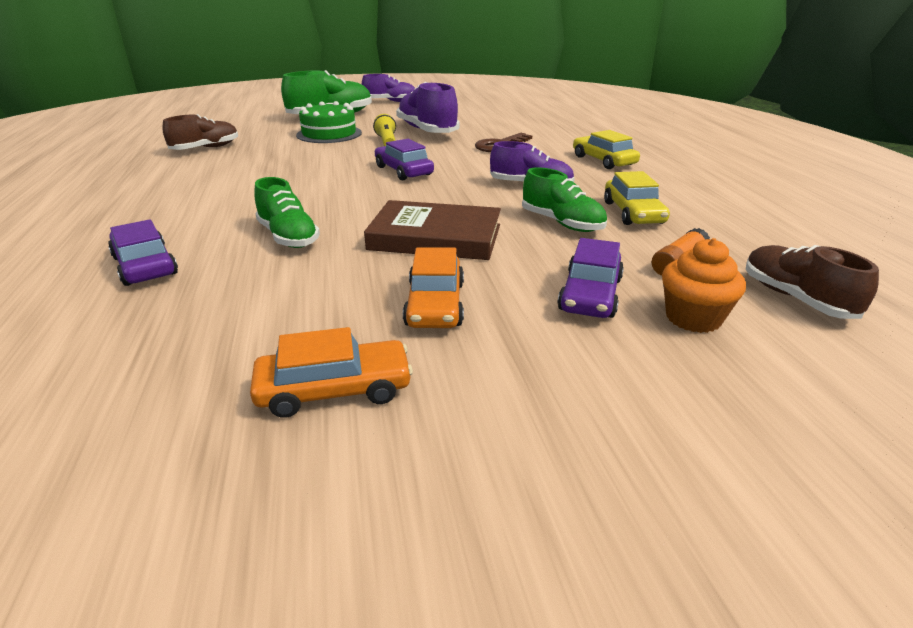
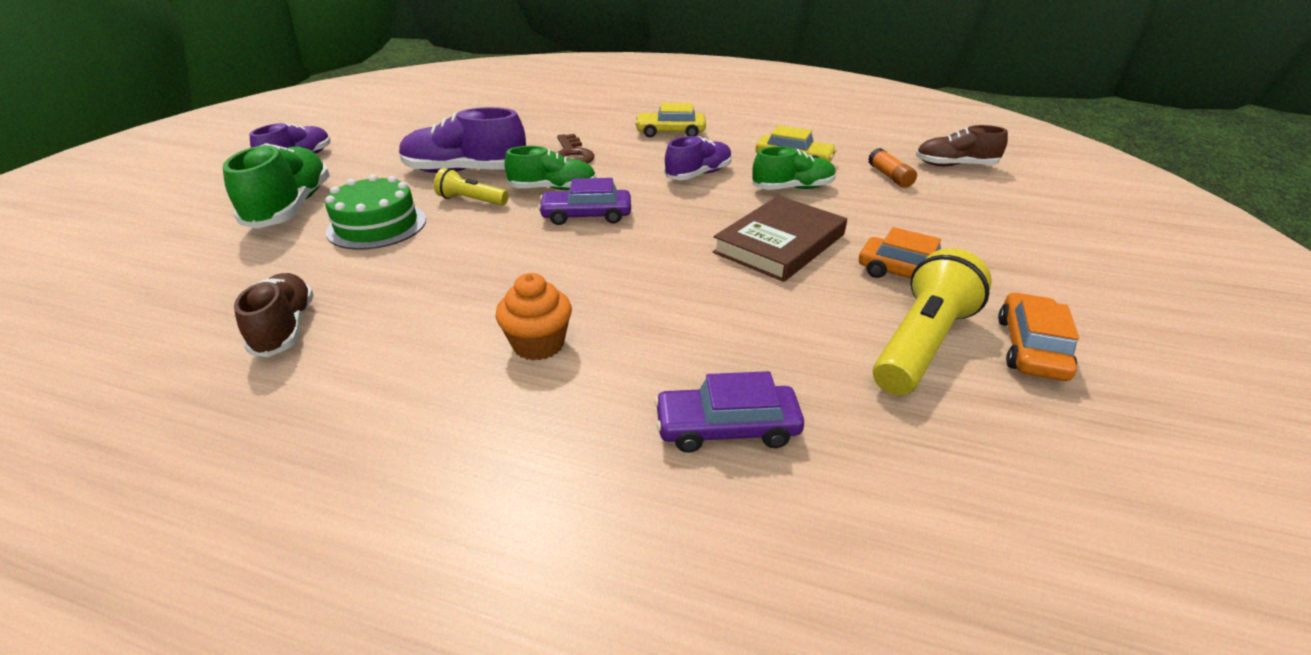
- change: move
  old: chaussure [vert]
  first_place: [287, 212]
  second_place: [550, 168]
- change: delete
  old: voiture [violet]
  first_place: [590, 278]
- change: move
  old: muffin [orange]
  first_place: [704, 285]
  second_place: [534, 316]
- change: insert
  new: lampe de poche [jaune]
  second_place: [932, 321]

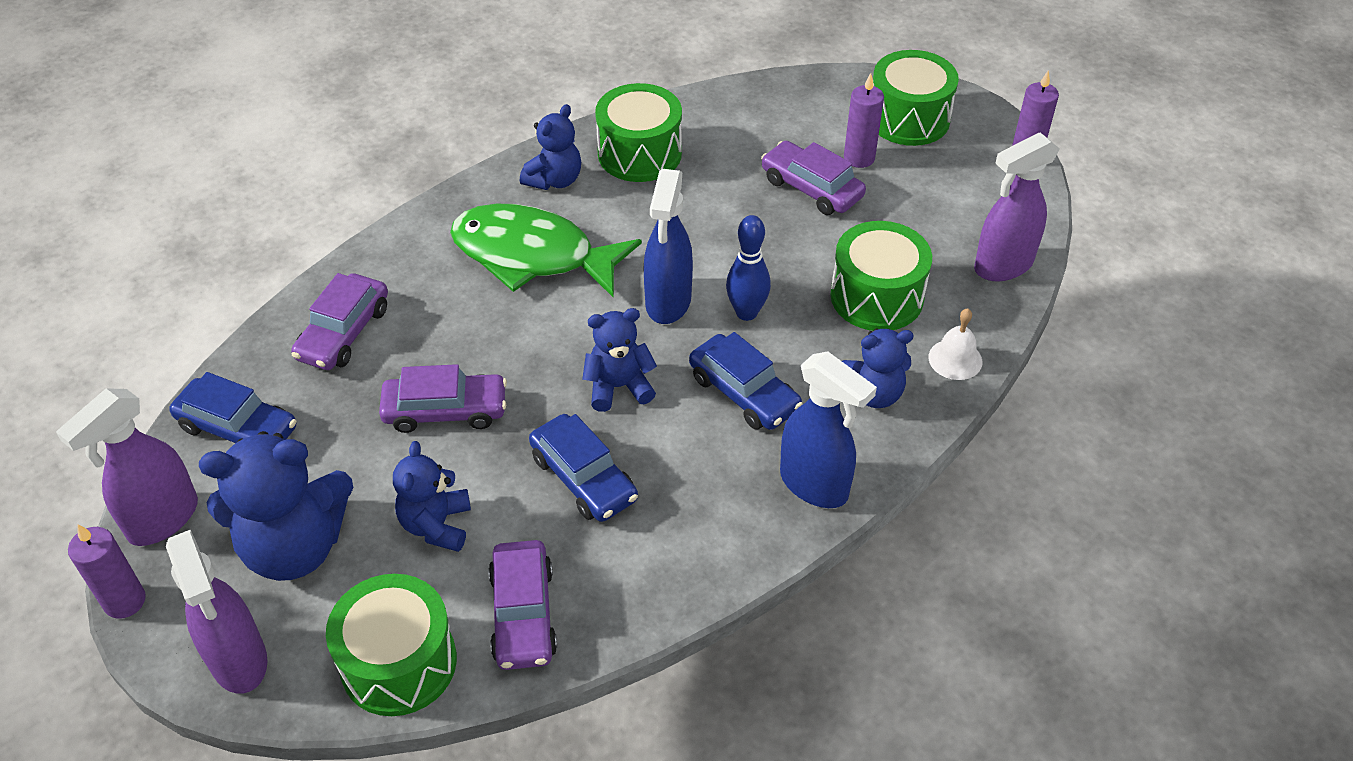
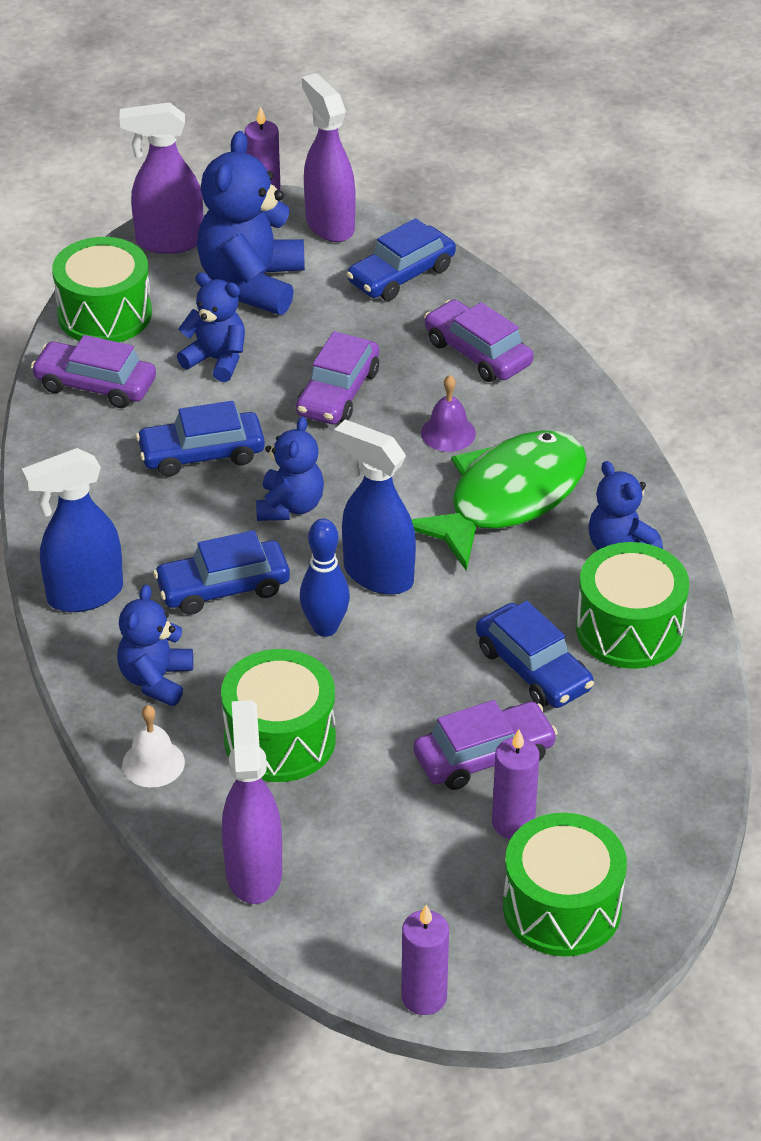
- change: insert
  new: cloche [violet]
  second_place: [448, 413]
- change: insert
  new: voiture [bleu]
  second_place: [535, 654]

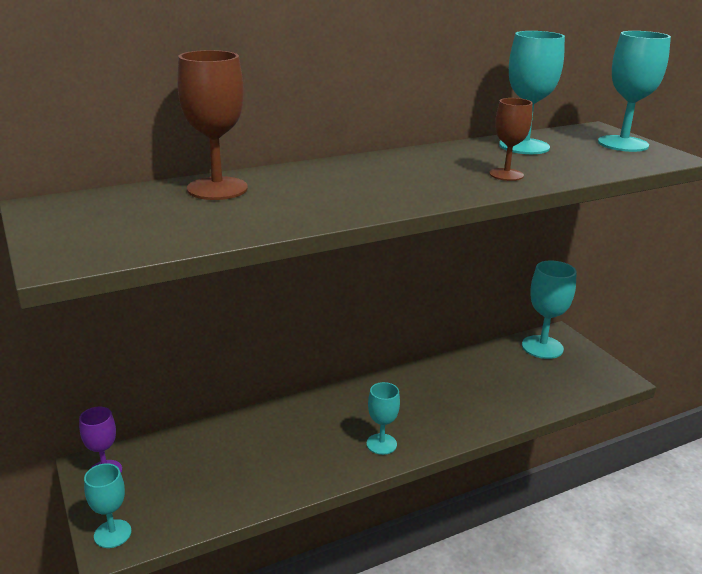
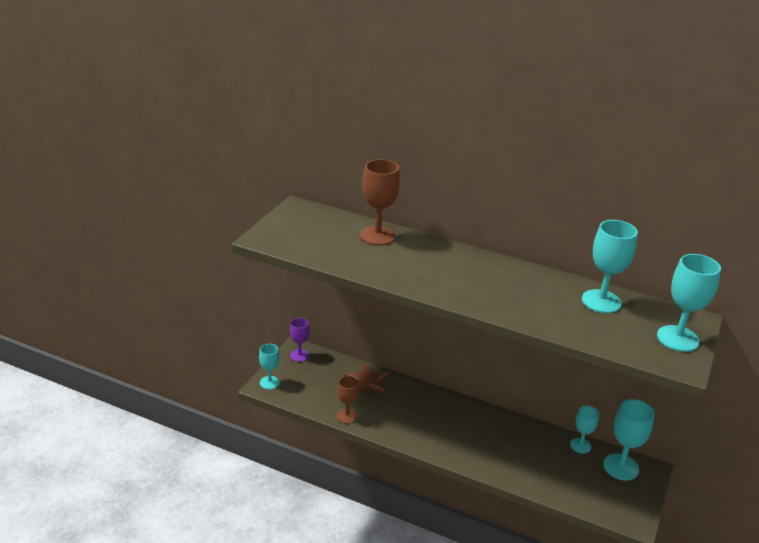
- change: move
  old: verre à pied [turquoise]
  first_place: [383, 418]
  second_place: [584, 429]
- change: move
  old: verre à pied [marron]
  first_place: [510, 139]
  second_place: [348, 400]
- change: insert
  new: étoile [marron]
  second_place: [367, 378]

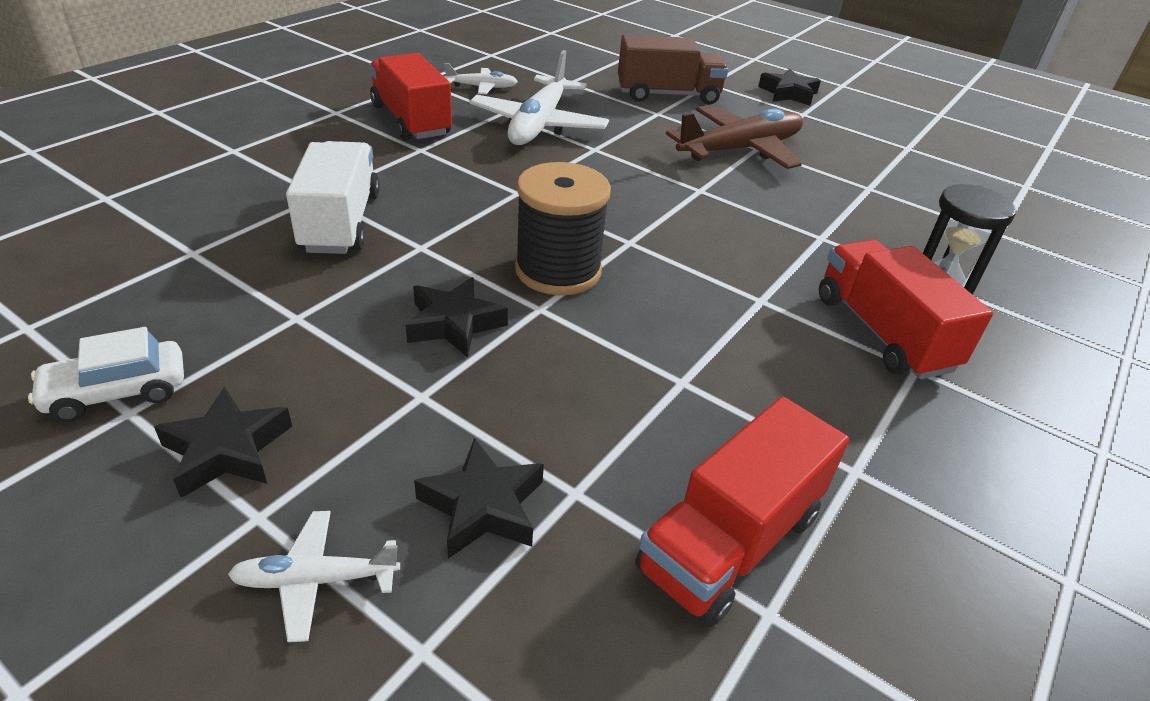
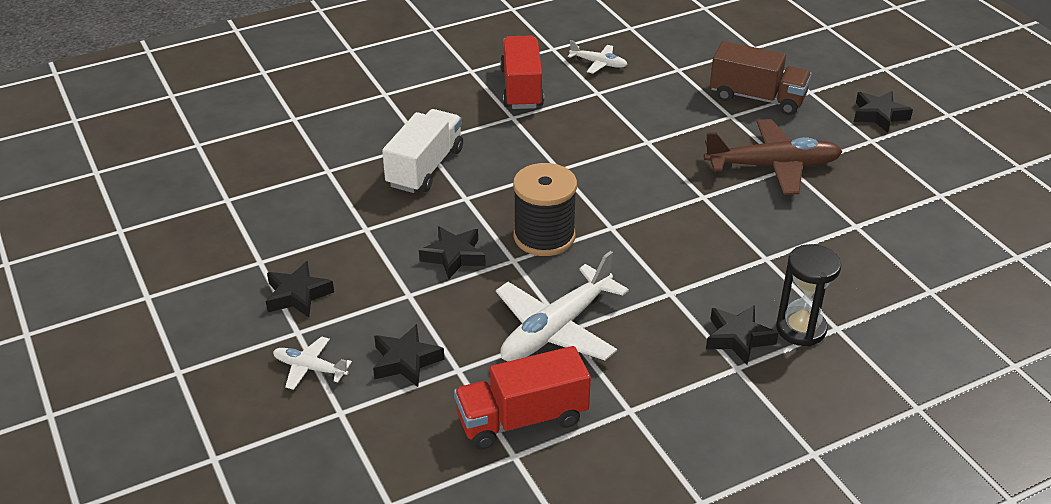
- change: delete
  old: voiture [blanc]
  first_place: [106, 374]
- change: move
  old: avion [blanc]
  first_place: [539, 97]
  second_place: [562, 306]
- change: replace
  old: camion [rouge]
  new: étoile [noir]
  first_place: [906, 309]
  second_place: [742, 335]

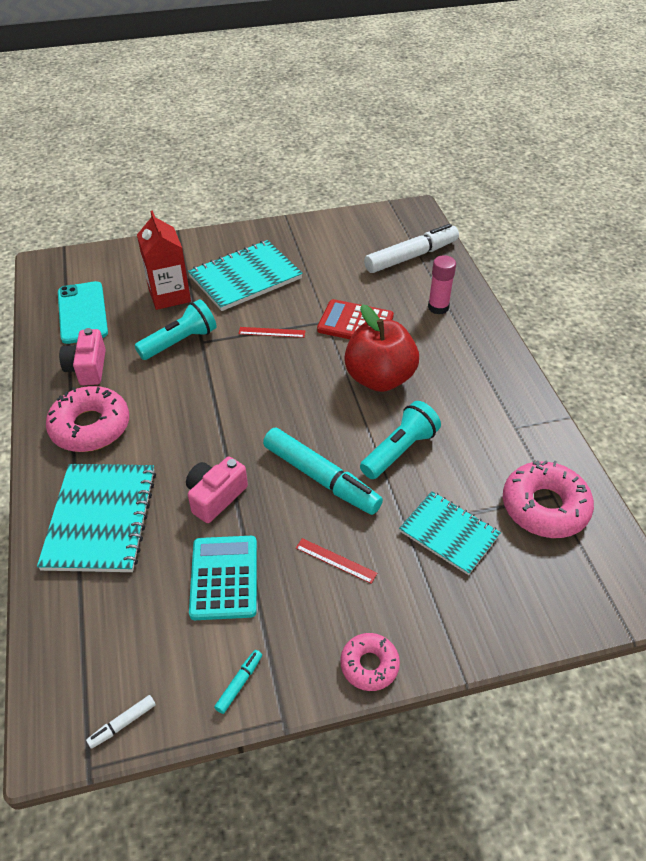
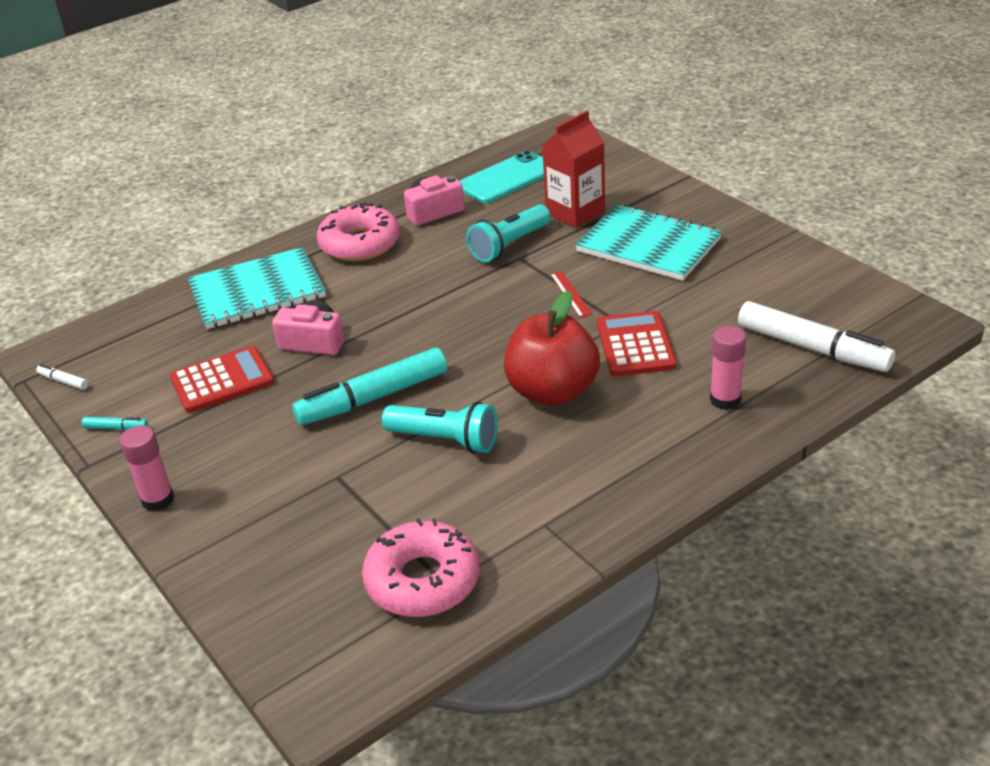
- change: rotate
  old: lampe de poche [turquoise]
  first_place: [176, 329]
  second_place: [508, 233]
  degrees: 105
- change: recolor
  old: calculatrice [turquoise]
  new: calculatrice [rouge]
  first_place: [223, 578]
  second_place: [222, 379]
- change: rotate
  old: feutre [turquoise]
  first_place: [323, 471]
  second_place: [369, 386]
  degrees: 45
- change: delete
  old: règle [rouge]
  first_place: [336, 561]
- change: replace
  old: beignet [rose]
  new: bâton de colle [rose]
  first_place: [370, 662]
  second_place: [147, 468]
- change: delete
  old: carnet [turquoise]
  first_place: [450, 533]

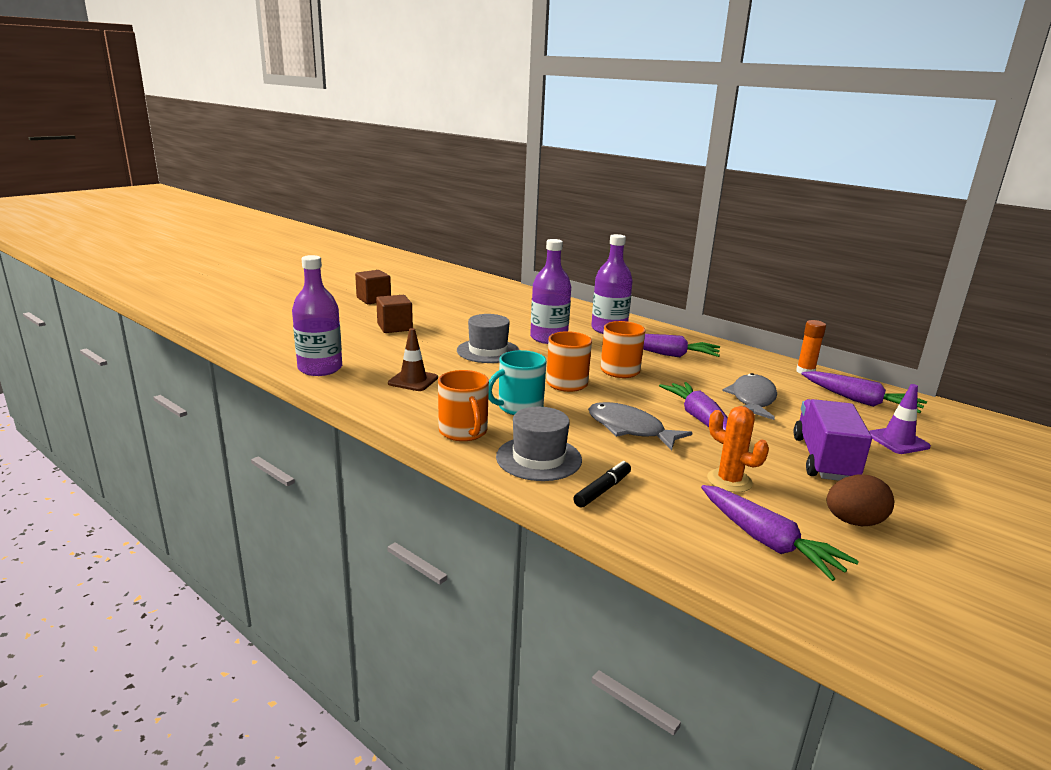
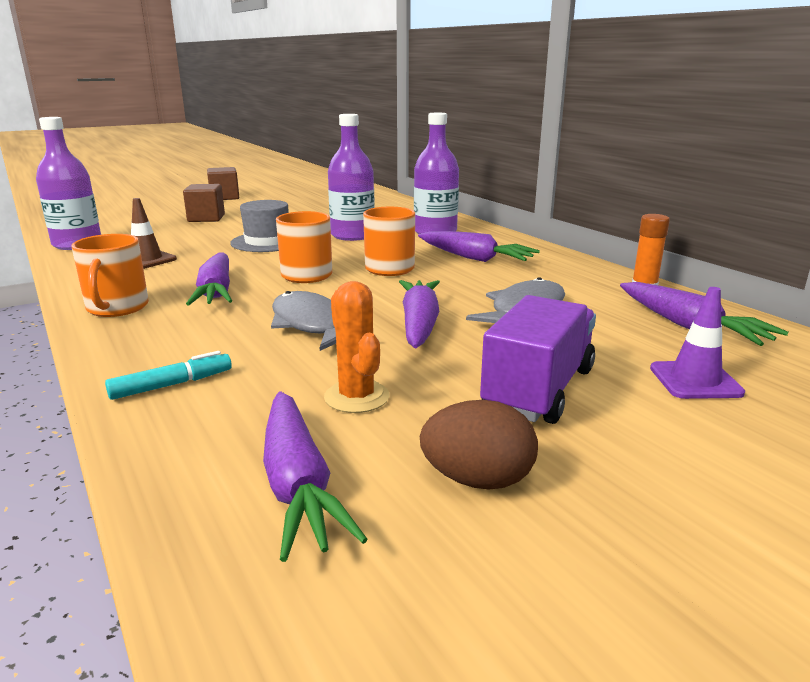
- change: replace
  old: tasse [turquoise]
  new: carotte [violet]
  first_place: [517, 382]
  second_place: [209, 279]
- change: delete
  old: chapeau [gris]
  first_place: [539, 444]
- change: recolor
  old: feutre [noir]
  new: feutre [turquoise]
  first_place: [602, 484]
  second_place: [168, 375]

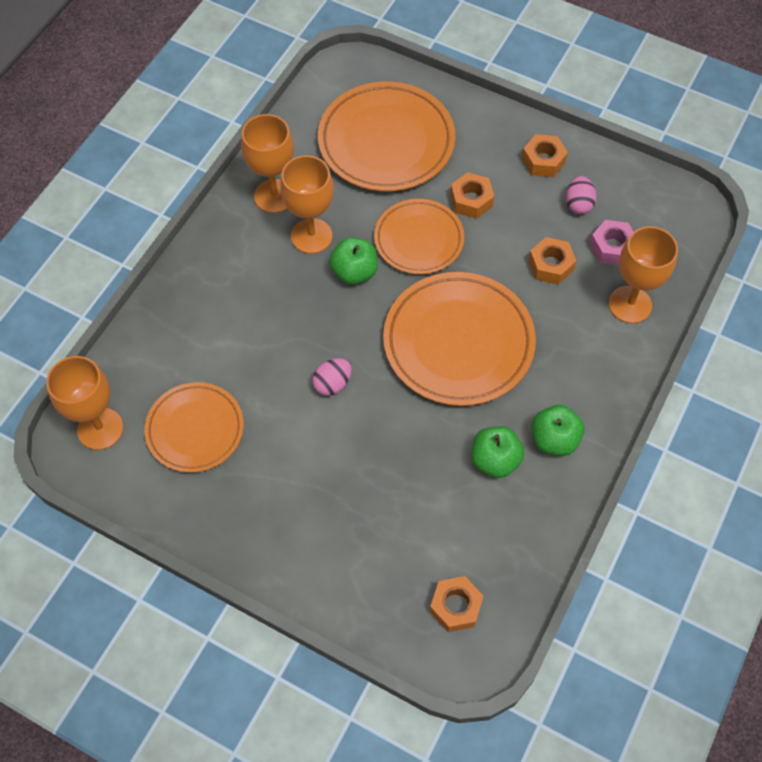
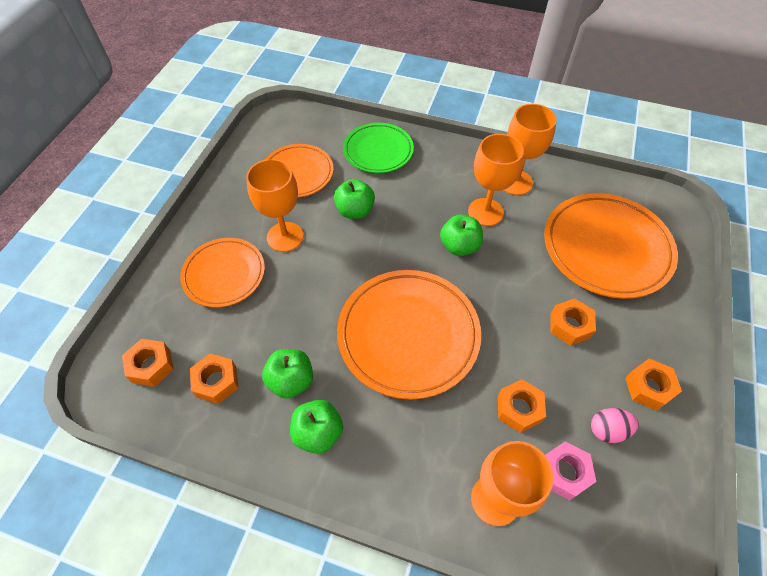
- change: move
  old: verre à pied [orange]
  first_place: [84, 403]
  second_place: [274, 205]
- change: delete
  old: œuf [rose]
  first_place: [332, 377]
- change: move
  old: assiette [orange]
  first_place: [419, 236]
  second_place: [222, 272]
- change: insert
  new: écrou [orange]
  second_place: [214, 378]
- change: insert
  new: pomme [vert]
  second_place: [354, 199]
- change: insert
  new: assiette [vert]
  second_place: [378, 148]

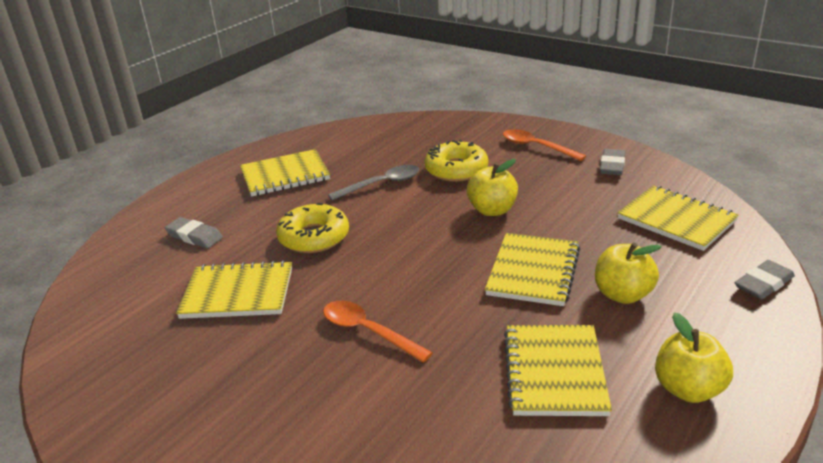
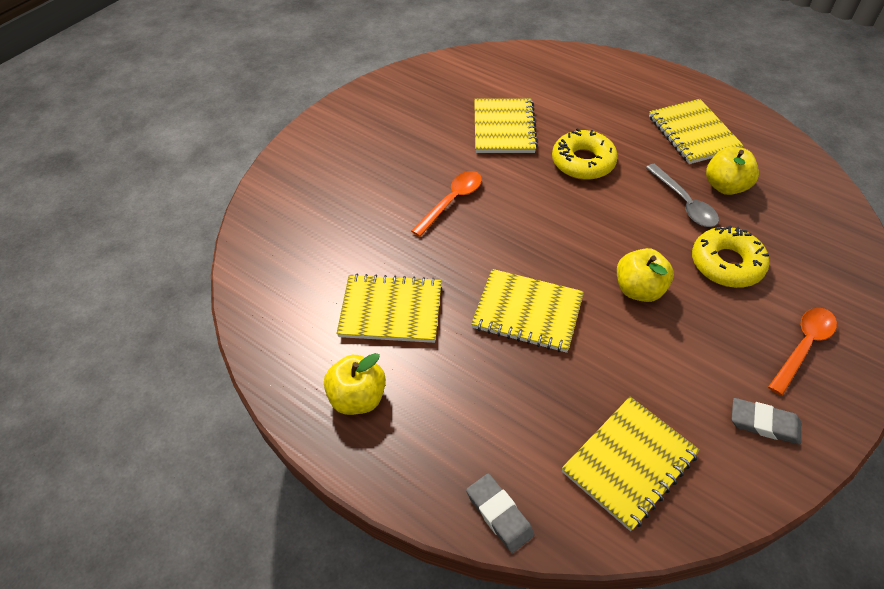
- change: delete
  old: gomme [gris]
  first_place: [194, 232]
- change: move
  old: pomme [jaune]
  first_place: [628, 273]
  second_place: [732, 171]

